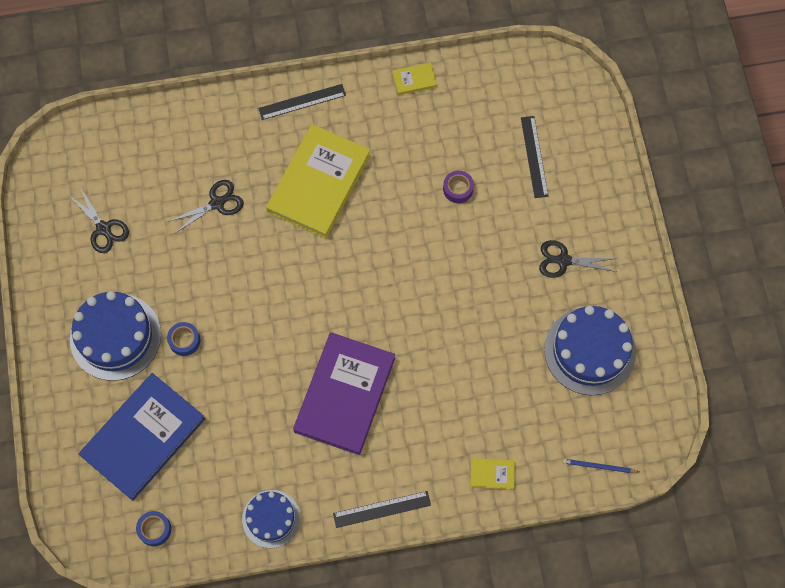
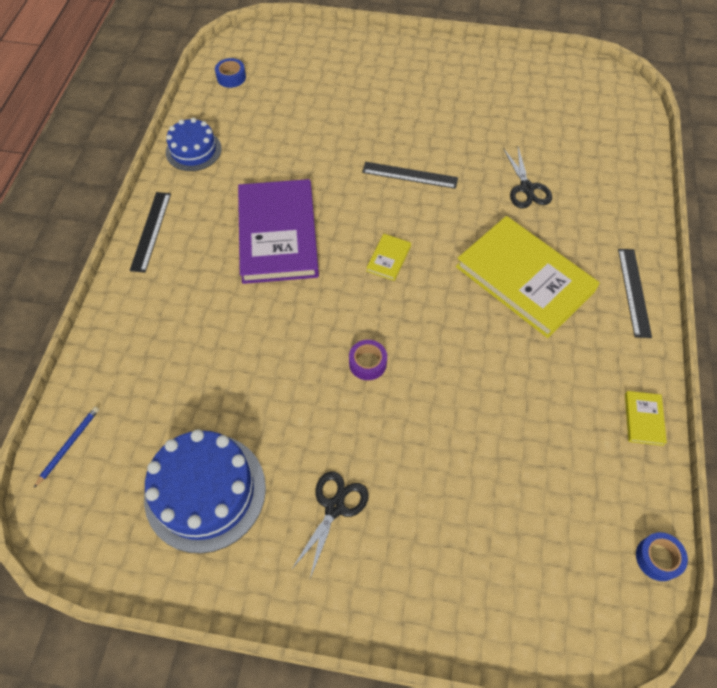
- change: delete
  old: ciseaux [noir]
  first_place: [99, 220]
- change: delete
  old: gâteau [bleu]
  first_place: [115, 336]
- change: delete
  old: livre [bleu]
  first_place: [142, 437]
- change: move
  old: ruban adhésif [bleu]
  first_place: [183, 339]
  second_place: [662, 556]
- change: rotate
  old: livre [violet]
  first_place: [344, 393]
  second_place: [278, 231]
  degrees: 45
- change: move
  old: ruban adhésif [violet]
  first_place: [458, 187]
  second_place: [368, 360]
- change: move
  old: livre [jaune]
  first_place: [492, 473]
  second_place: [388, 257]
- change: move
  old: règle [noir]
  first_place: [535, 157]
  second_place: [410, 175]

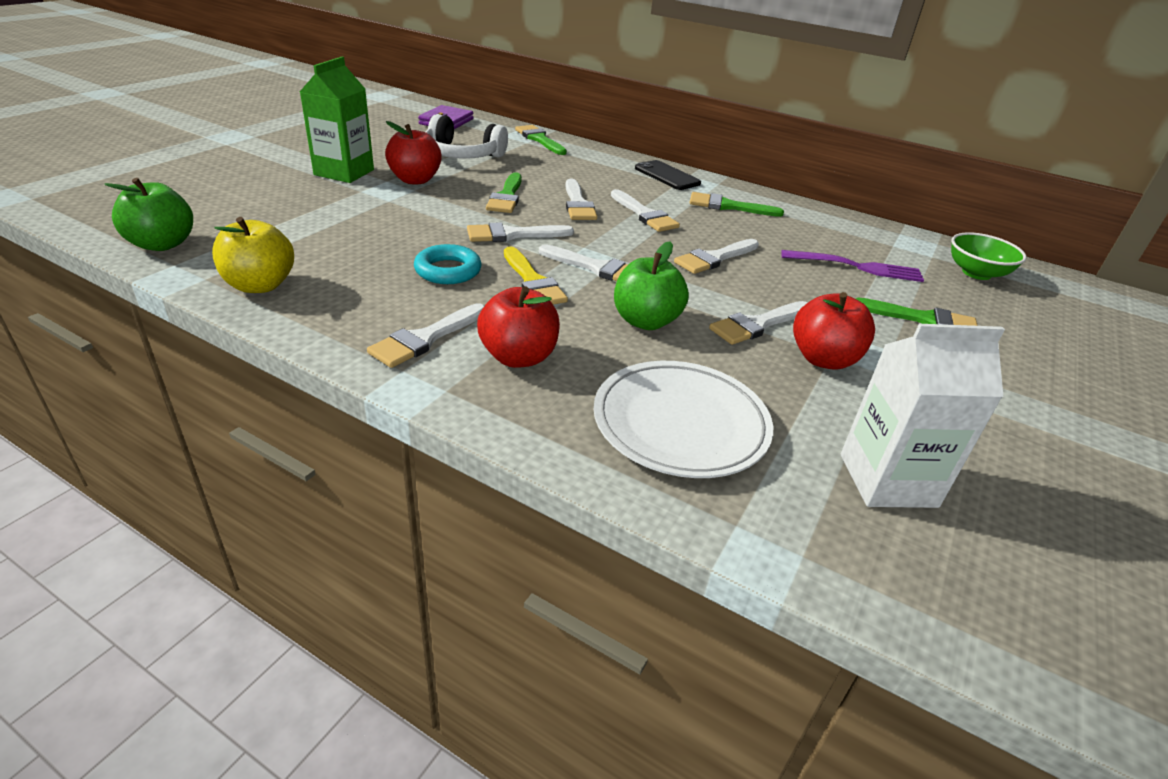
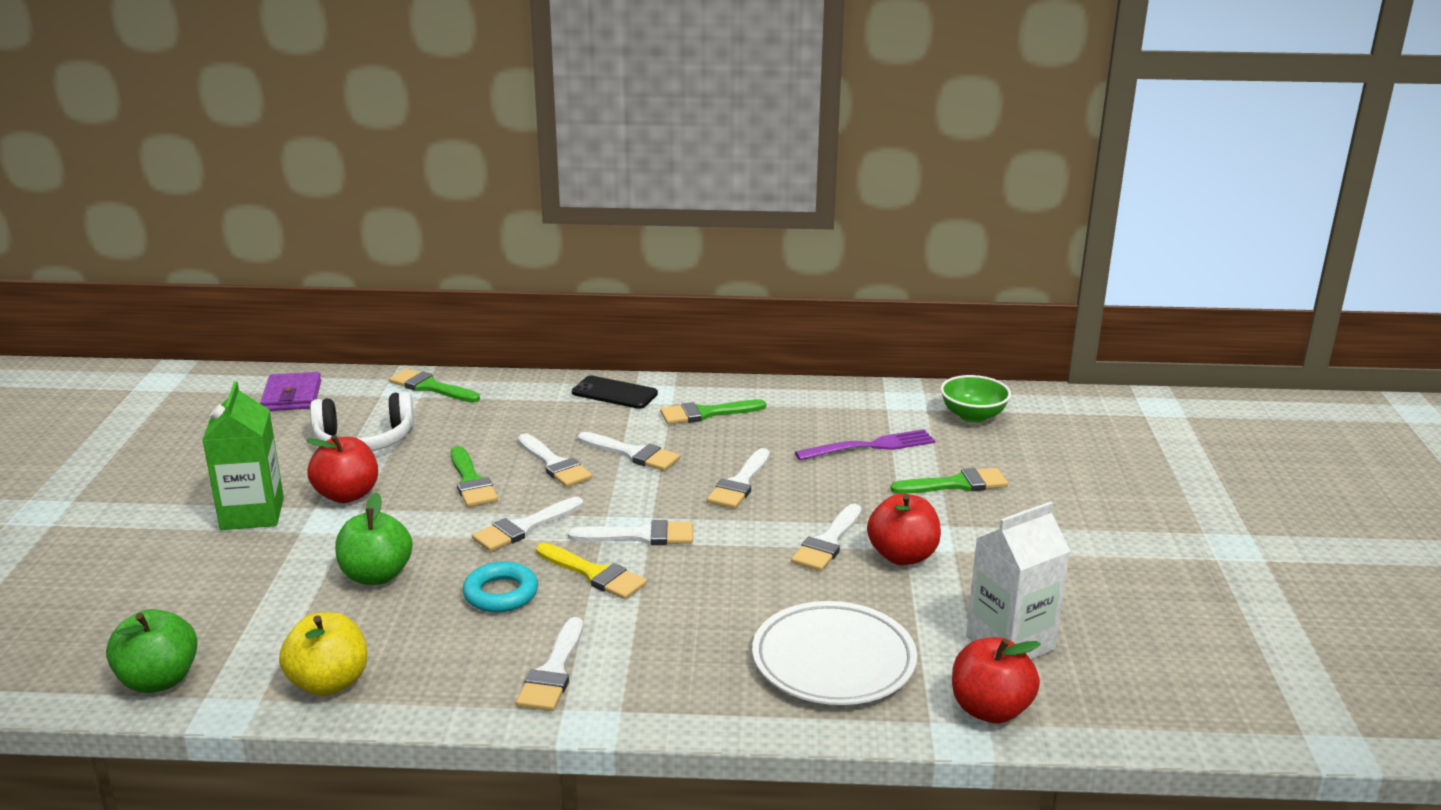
- change: move
  old: pomme [rouge]
  first_place: [518, 327]
  second_place: [996, 680]
- change: move
  old: pomme [vert]
  first_place: [651, 286]
  second_place: [373, 538]

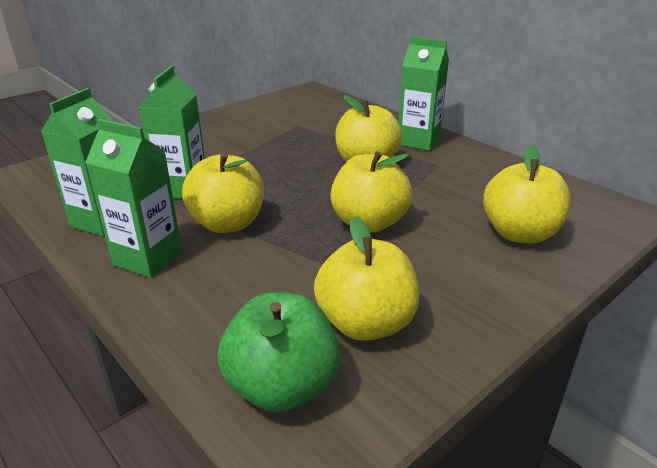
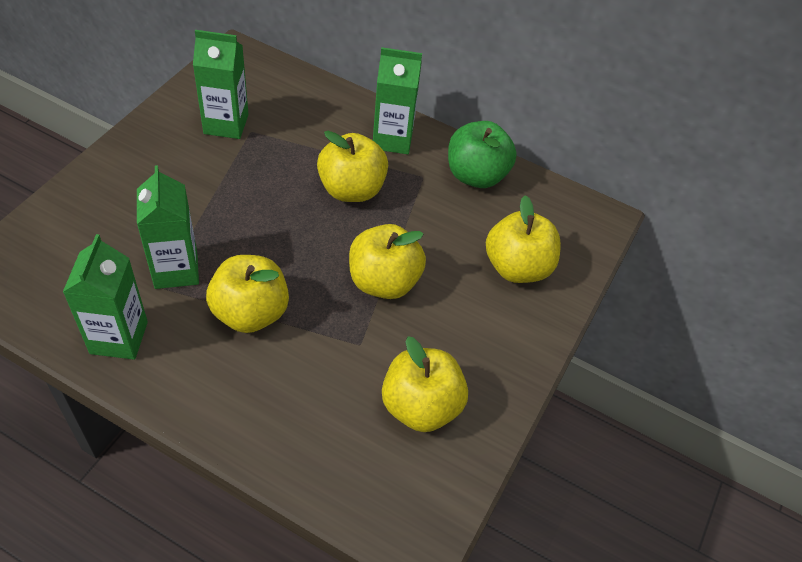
- change: move
  old: brique de lait [vert]
  first_place: [133, 198]
  second_place: [221, 84]
- change: move
  old: pomme [vert]
  first_place: [278, 352]
  second_place: [482, 154]

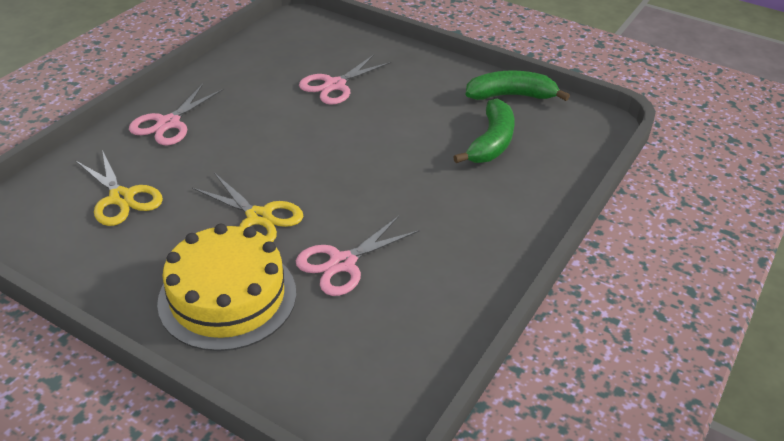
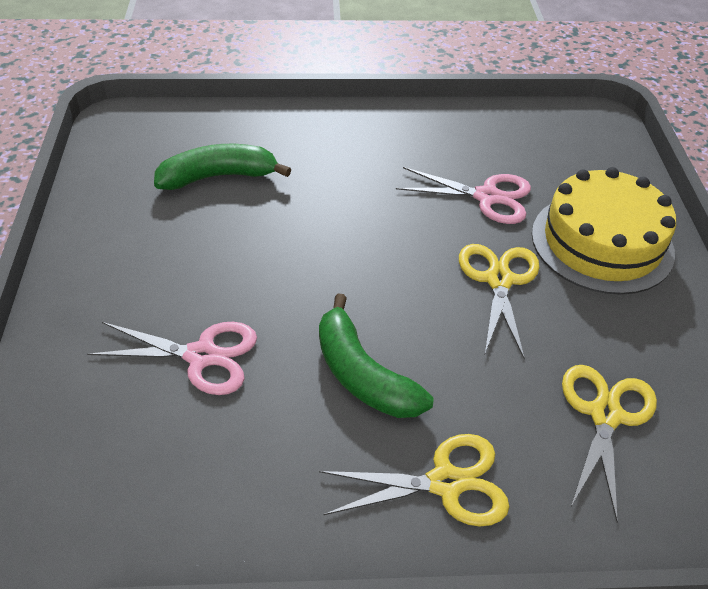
- change: recolor
  old: ciseaux [rose]
  new: ciseaux [jaune]
  first_place: [176, 114]
  second_place: [414, 480]
- change: move
  old: banane [vert]
  first_place: [518, 85]
  second_place: [376, 355]

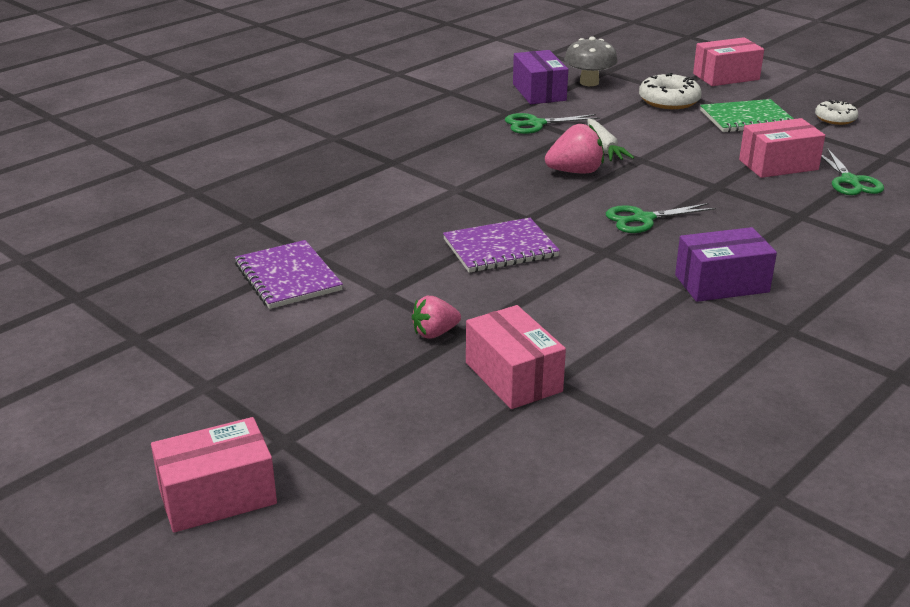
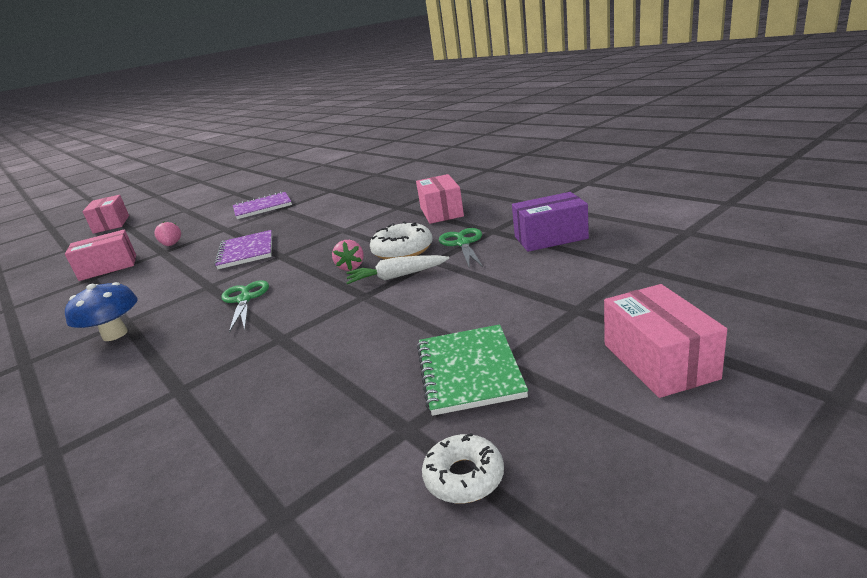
- change: resize
  old: fraise [rose]
  first_place: [574, 149]
  second_place: [348, 255]
  factor: 0.66
- change: delete
  old: champignon [gris]
  first_place: [591, 61]
- change: move
  old: beignet [blanc]
  first_place: [670, 91]
  second_place: [401, 240]
- change: replace
  old: boîte [violet]
  new: champignon [bleu]
  first_place: [726, 264]
  second_place: [101, 311]
- change: move
  old: boîte [rose]
  first_place: [782, 148]
  second_place: [440, 199]
- change: delete
  old: ciseaux [vert]
  first_place: [852, 171]

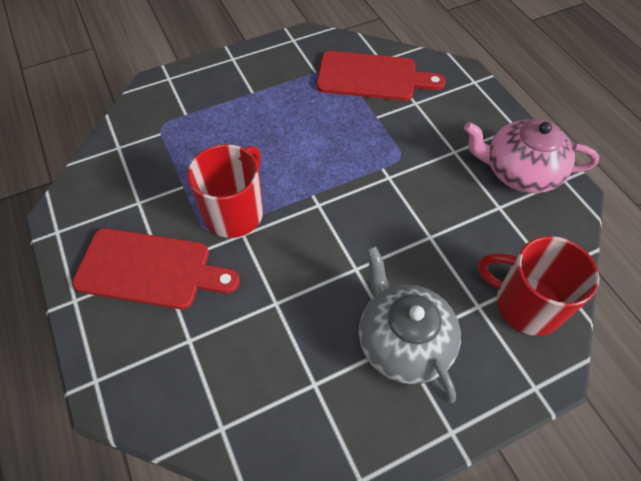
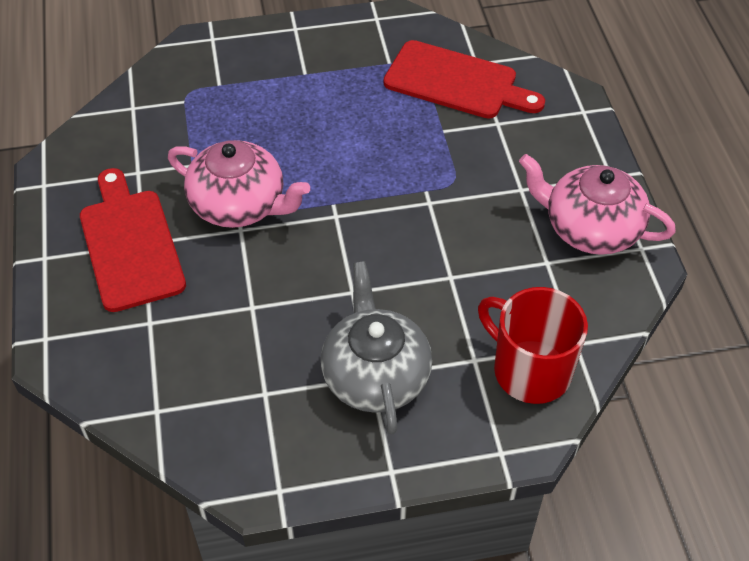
- change: rotate
  old: planche à découper [rouge]
  first_place: [156, 268]
  second_place: [133, 240]
  degrees: -135
- change: replace
  old: tasse [rouge]
  new: théière [rose]
  first_place: [225, 191]
  second_place: [239, 184]

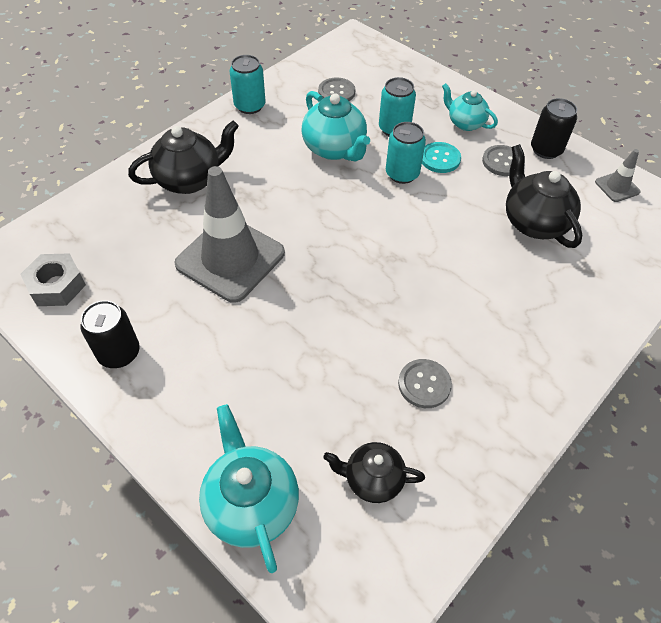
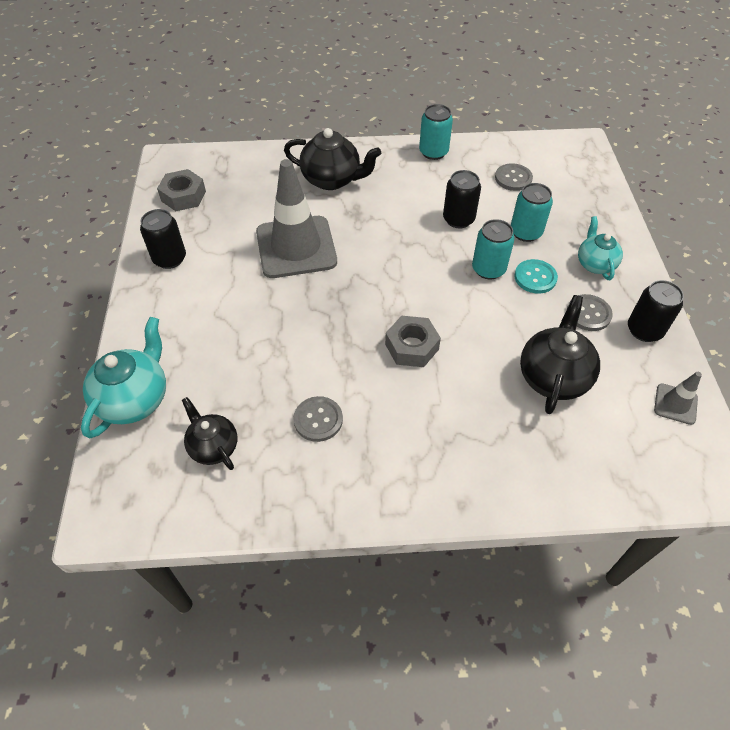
- change: replace
  old: théière [turquoise]
  new: canette [noir]
  first_place: [335, 126]
  second_place: [462, 199]
- change: insert
  new: écrou [gris]
  second_place: [413, 341]

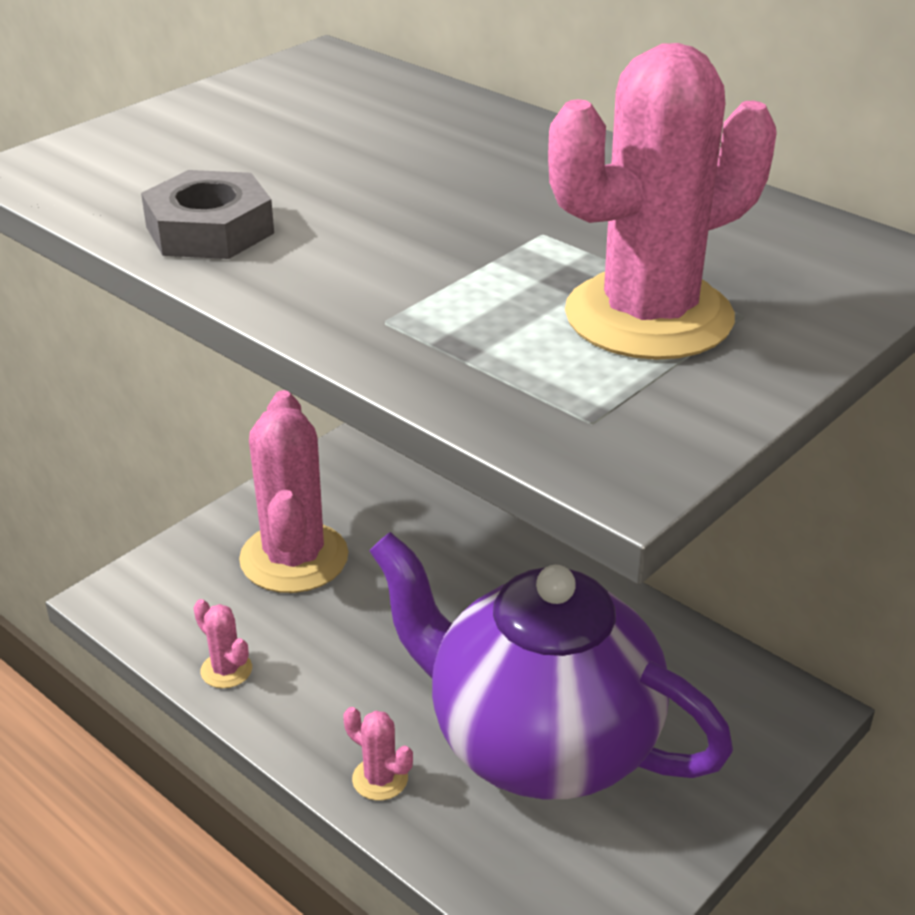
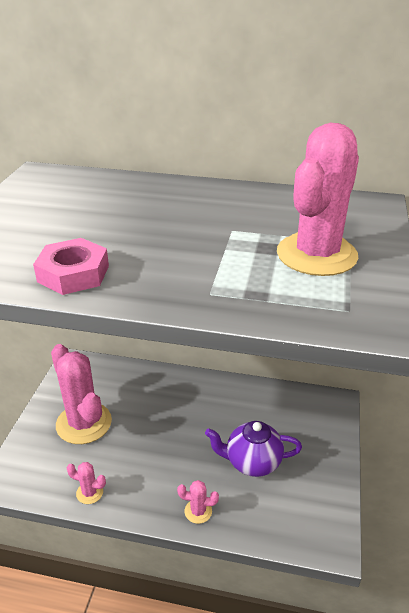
- change: recolor
  old: écrou [gris]
  new: écrou [rose]
  first_place: [207, 214]
  second_place: [71, 266]
- change: resize
  old: théière [violet]
  first_place: [551, 665]
  second_place: [253, 449]
  factor: 0.52

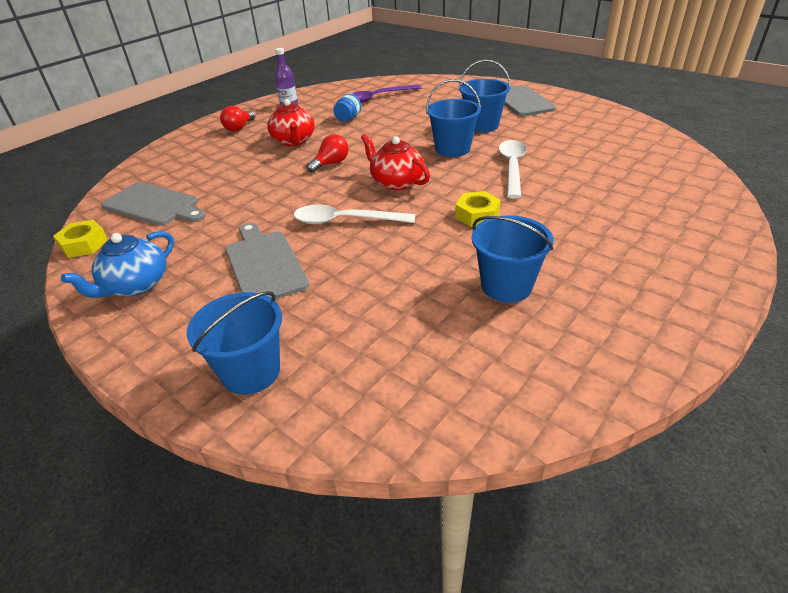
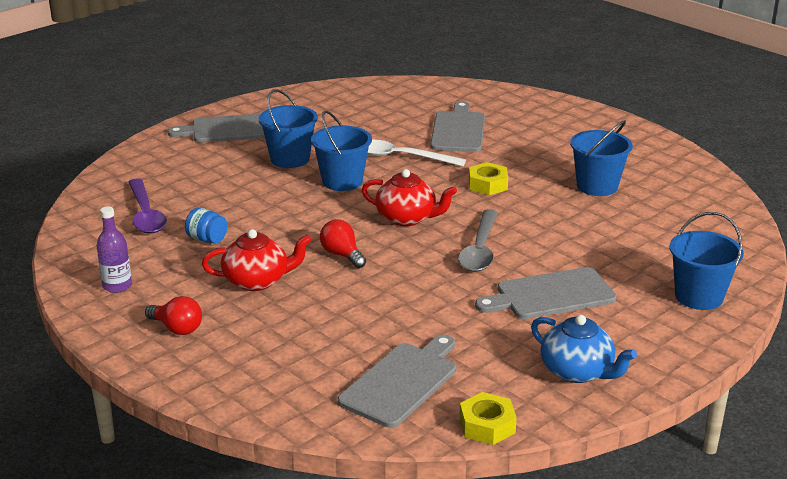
- change: recolor
  old: cuillère [blanc]
  new: cuillère [gris]
  first_place: [354, 214]
  second_place: [478, 240]
- change: rotate
  old: théière [rouge]
  first_place: [395, 162]
  second_place: [409, 197]
  degrees: -120
- change: insert
  new: planche à découper [gris]
  second_place: [457, 126]

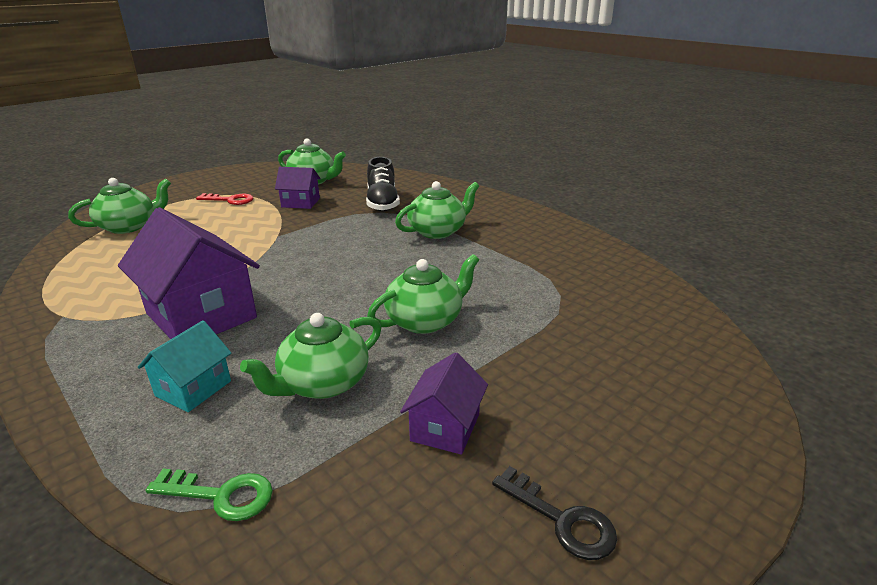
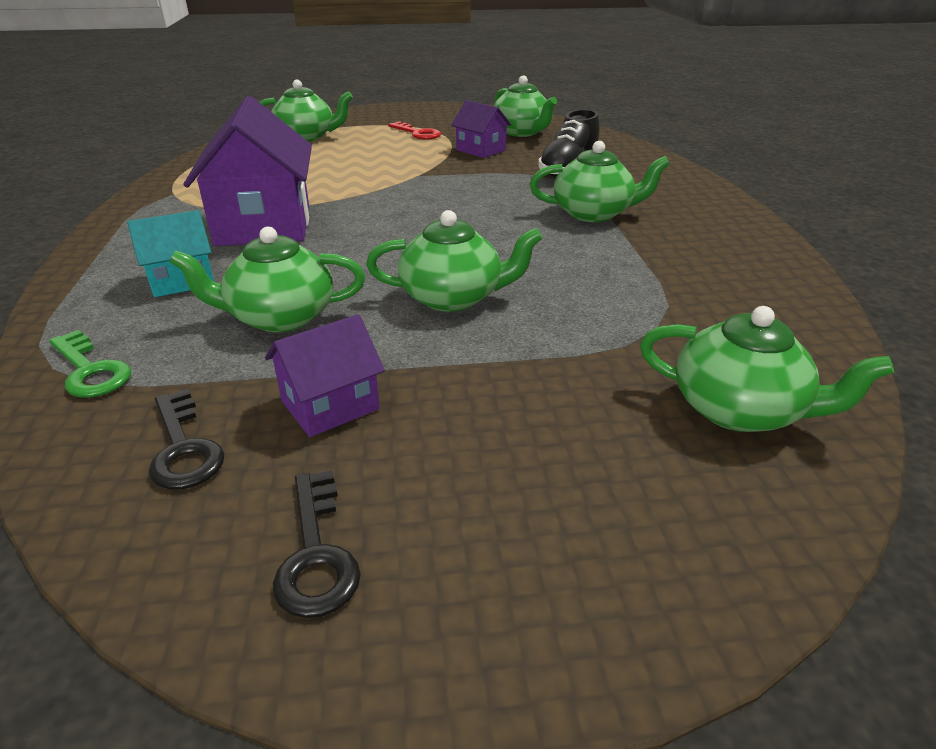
- change: insert
  new: clé [noir]
  second_place: [186, 439]
- change: insert
  new: théière [vert]
  second_place: [767, 369]

